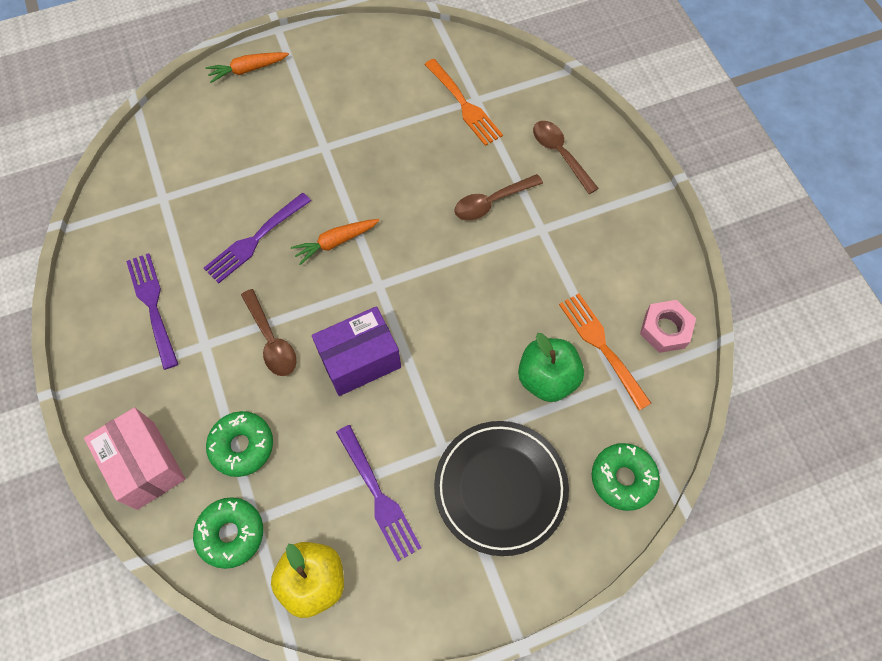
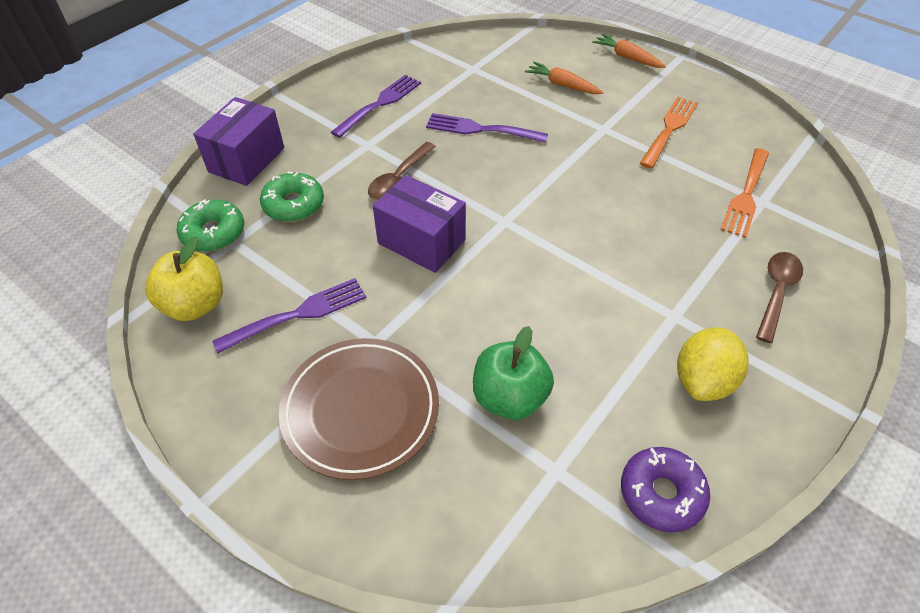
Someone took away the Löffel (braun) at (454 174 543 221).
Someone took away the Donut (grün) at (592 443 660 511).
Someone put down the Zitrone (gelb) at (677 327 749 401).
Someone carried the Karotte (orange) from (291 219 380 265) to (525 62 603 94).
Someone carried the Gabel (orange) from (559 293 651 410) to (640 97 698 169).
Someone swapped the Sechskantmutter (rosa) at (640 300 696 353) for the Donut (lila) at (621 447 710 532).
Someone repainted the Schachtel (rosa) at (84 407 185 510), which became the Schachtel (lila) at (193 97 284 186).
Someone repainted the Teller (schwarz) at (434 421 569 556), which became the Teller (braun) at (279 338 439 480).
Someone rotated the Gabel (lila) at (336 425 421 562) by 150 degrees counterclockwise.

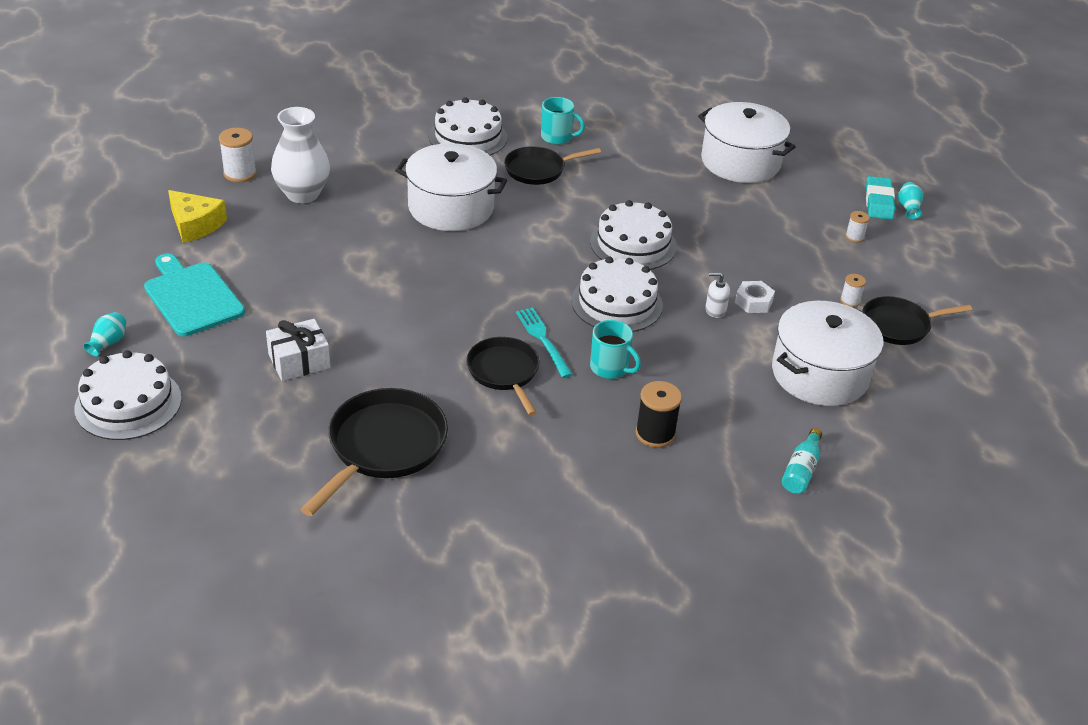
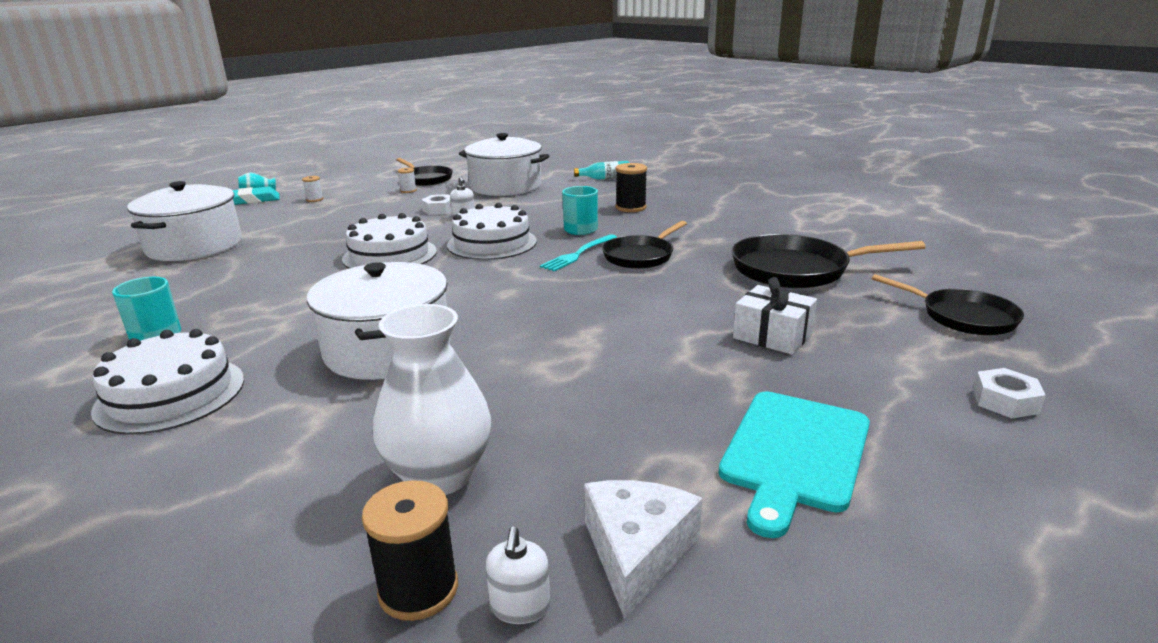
Someone took away the Vase (türkis) at (83 312 126 356).
Someone put down the Seifenspender (weiß) at (486 527 550 624).
Someone carried the Pfanne (schwarz) from (504 146 601 185) to (872 274 1024 335).
Someone swapped the Kuchen (weiß) at (74 350 182 440) for the Sechskantmutter (weiß) at (973 368 1046 418).
Someone repainted the Käse (gelb) at (168 190 227 243), which became the Käse (weiß) at (584 480 703 619).
Someone repainted the Garnrolle (weiß) at (219 128 257 182), which became the Garnrolle (schwarz) at (362 480 458 621).

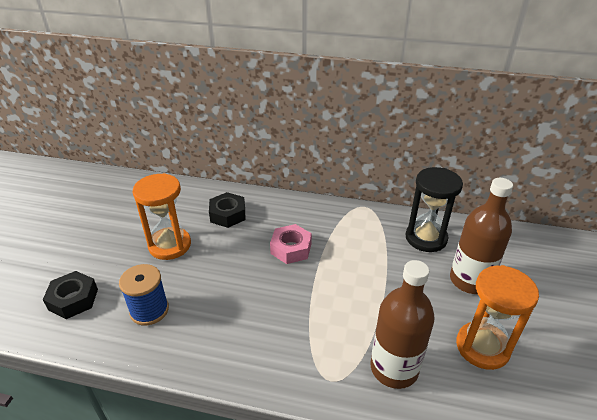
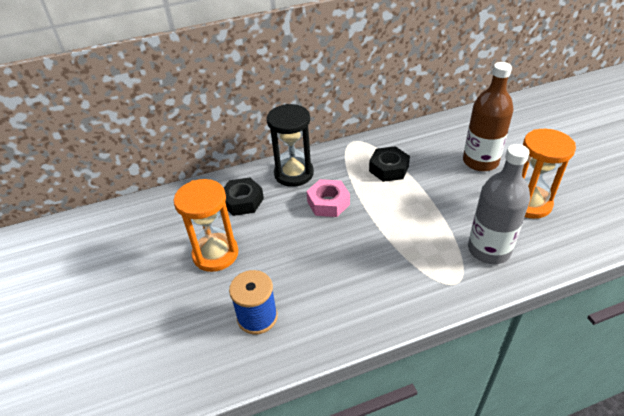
Someone carried the Sechskantmutter (schwarz) from (43 271 98 319) to (369 146 410 182).
Someone carried the Sanduhr (schwarz) from (406 167 463 252) to (267 104 314 187).
Someone repainted the Flasche (braun) at (371 260 435 389), which became the Flasche (grau) at (468 144 530 264).

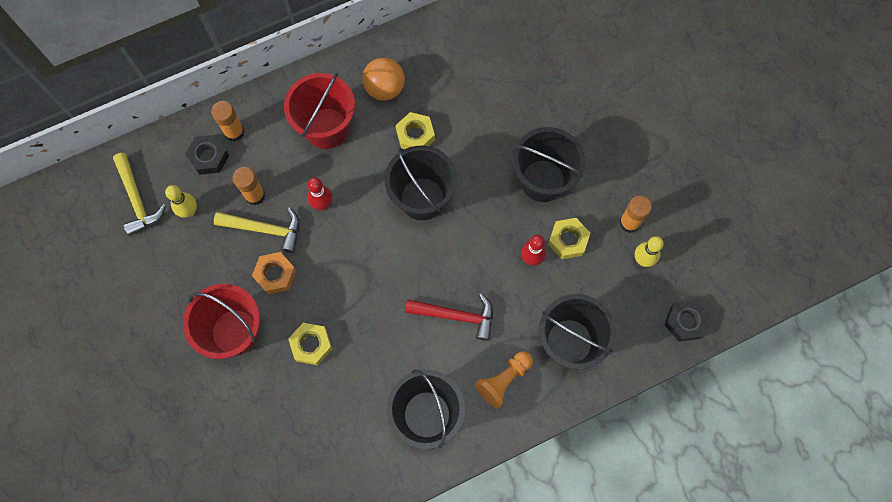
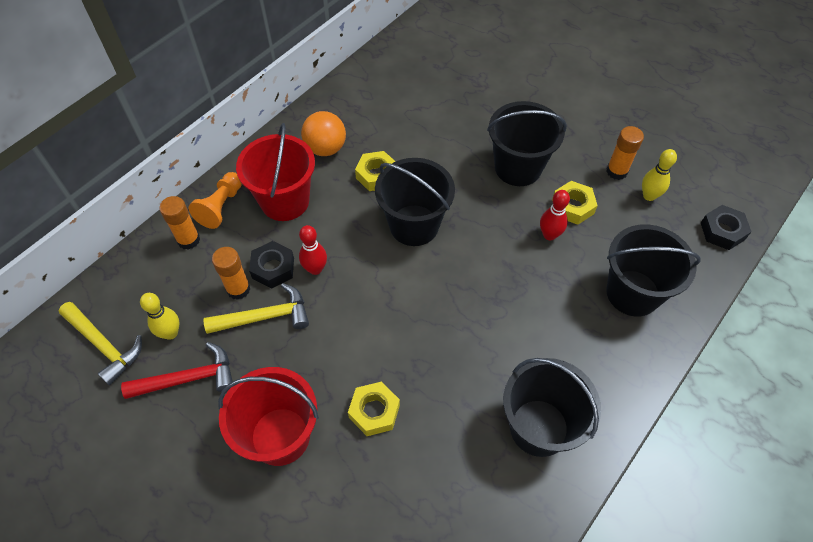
Someone took away the Sechskantmutter (orange) at (252 252 296 294).
Someone carried the Sechskantmutter (schwarz) from (185 135 229 175) to (249 241 294 289).
Someone carried the Hammer (rot) from (405 293 493 341) to (121 342 233 399).
Someone carried the Bauer (orange) from (475 351 533 409) to (189 172 242 229).

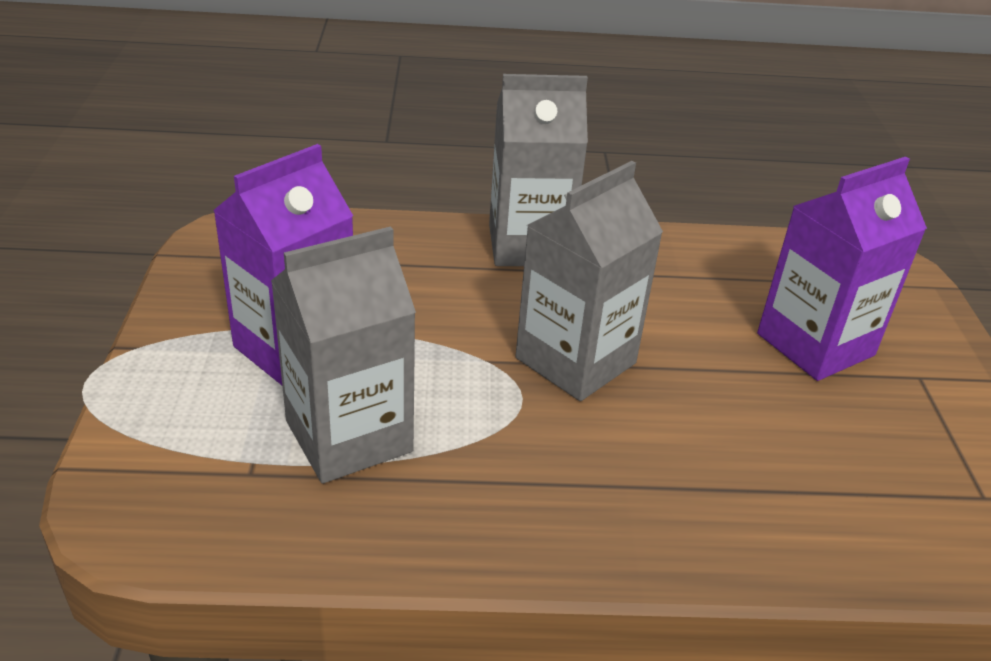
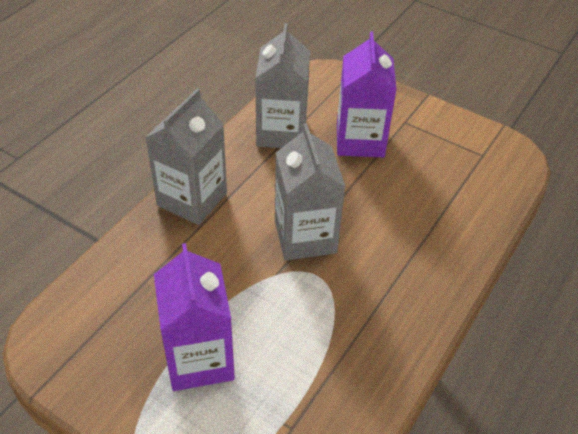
Someone carried the Getränkekarton (grau) from (271 226 416 484) to (255 23 310 148).

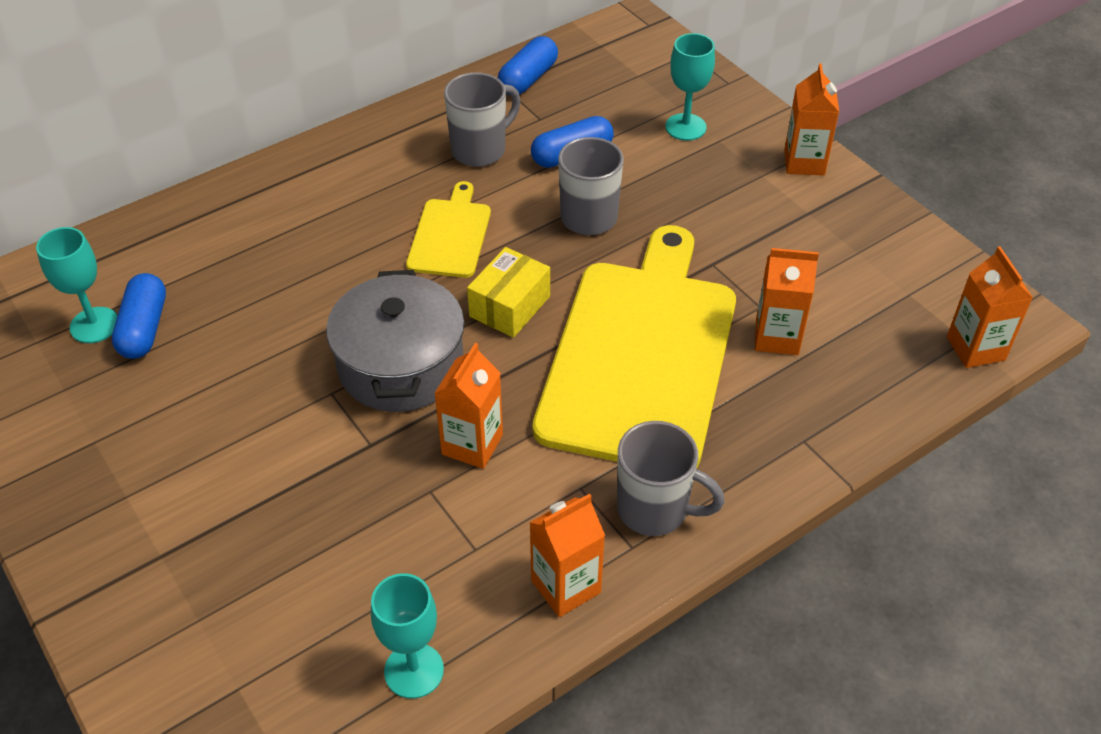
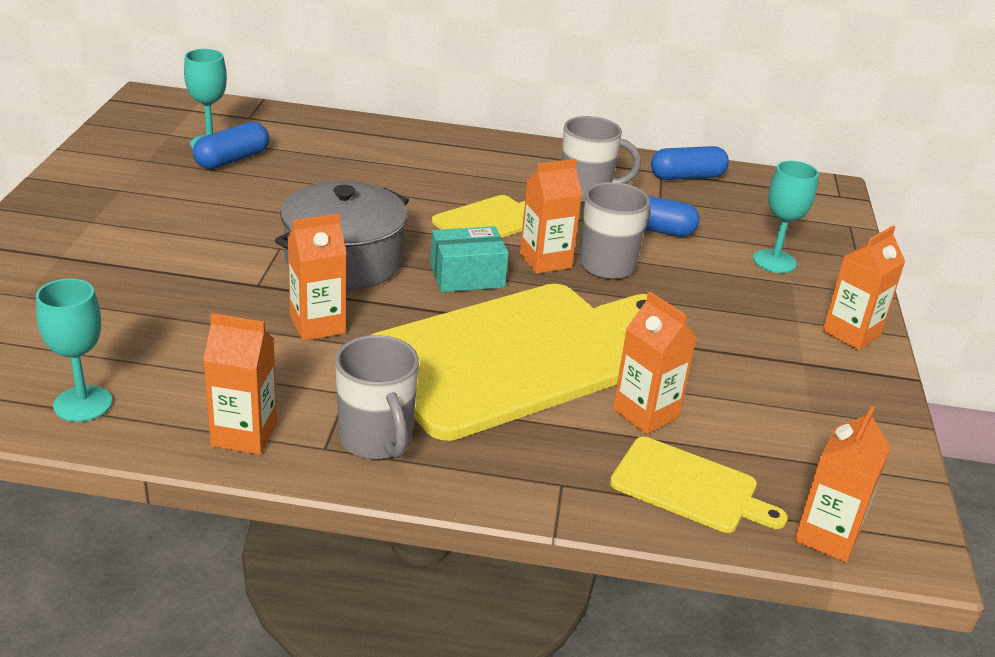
Someone put down the Getränkekarton (orange) at (520 159 582 274).
Someone put down the Schneidebrett (gelb) at (610 437 788 533).
Someone repainted the Schachtel (gelb) at (467 247 550 338), which became the Schachtel (türkis) at (430 226 509 292).

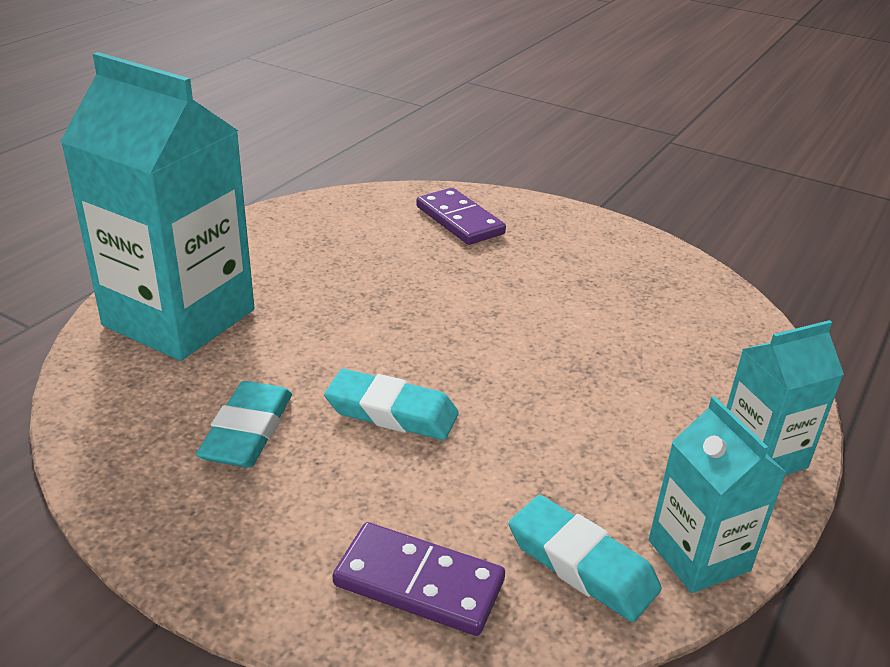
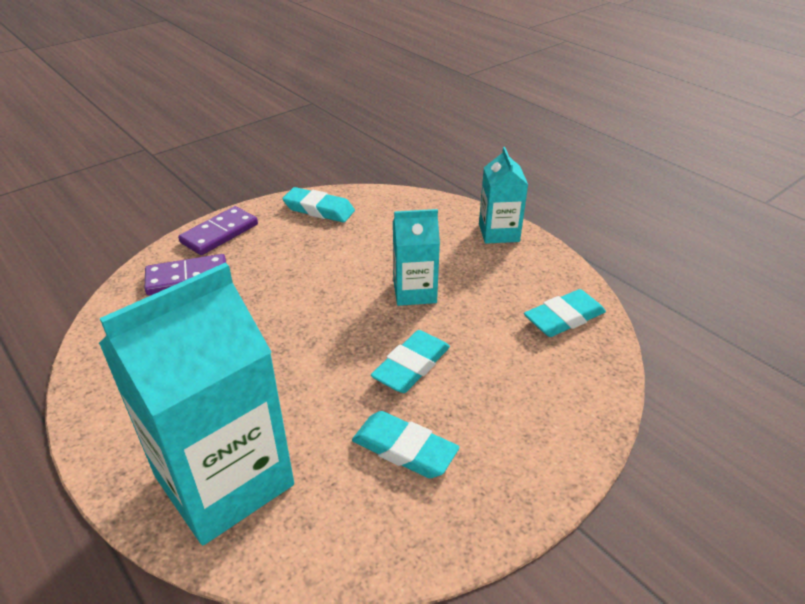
Someone put down the Radiergummi (türkis) at (282 187 355 223).
Someone carried the Dominostein (lila) from (333 522 505 636) to (178 206 258 255).
Someone carried the Getränkekarton (türkis) from (648 396 786 593) to (393 209 440 306).

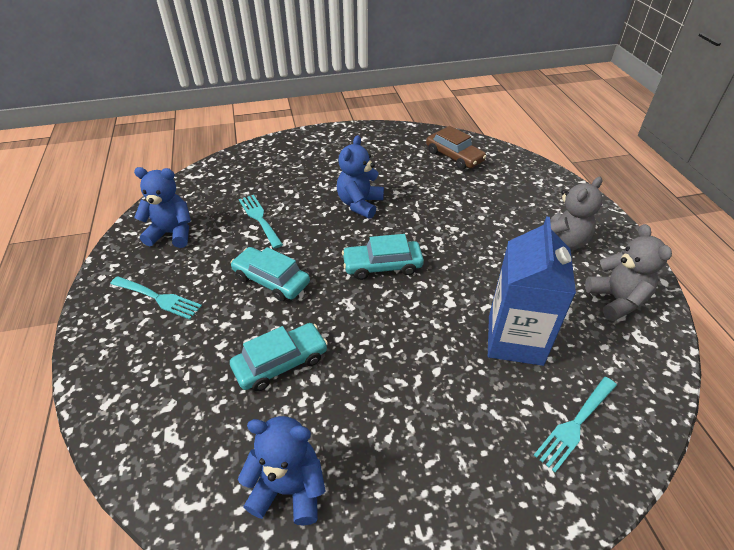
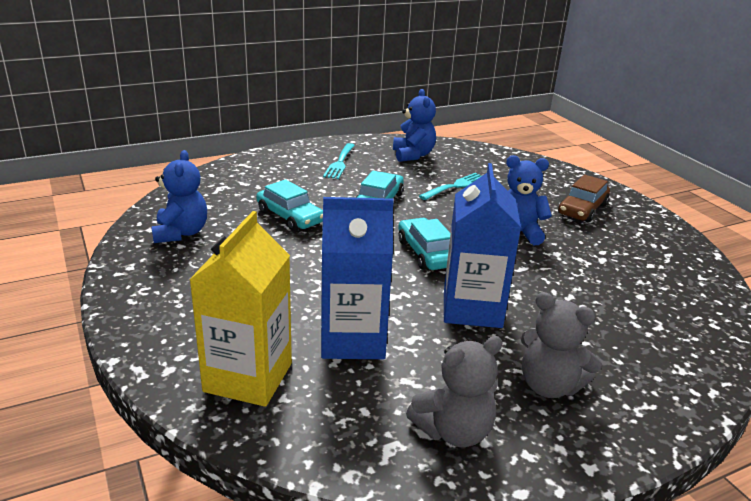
Someone put down the Getränkekarton (blau) at (444 163 521 328).
Someone carried the Auto (braun) from (426 126 487 170) to (558 175 610 223).
Someone swapped the Gabel (türkis) at (534 377 617 472) for the Getränkekarton (gelb) at (189 211 292 407).

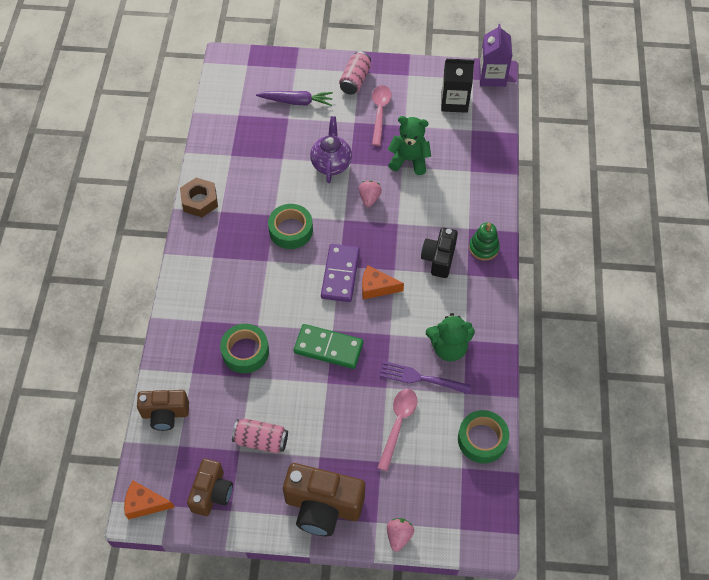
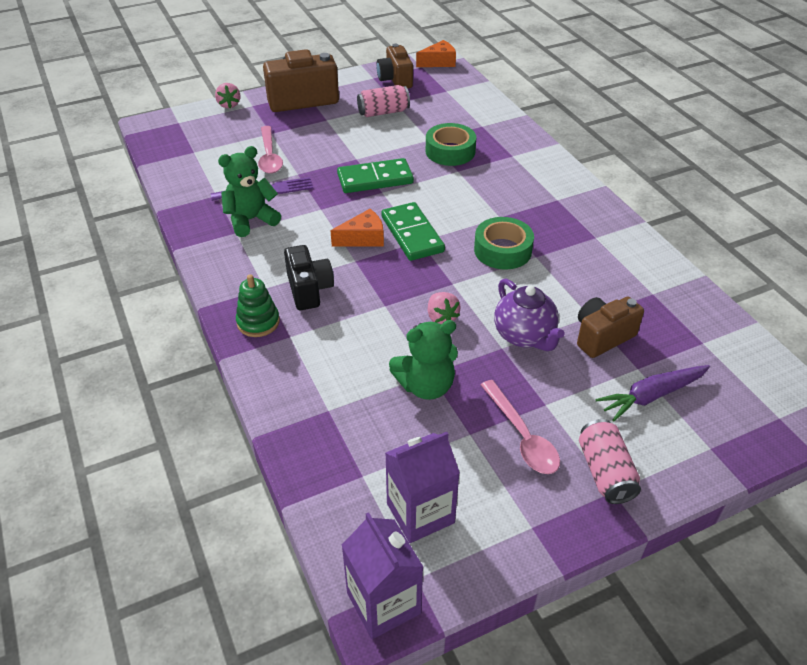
Someone took away the Sechskantmutter (braun) at (180 177 218 217).
Someone took away the Klebeband (grün) at (458 410 509 463).
Someone carried the Kamera (braun) from (137 390 189 431) to (577 297 644 358).
Someone repainted the Dominostein (lila) at (321 244 360 302), which became the Dominostein (grün) at (381 202 445 261).
Someone repainted the Getränkekarton (schwarz) at (441 59 474 113), which became the Getränkekarton (lila) at (385 432 460 543).

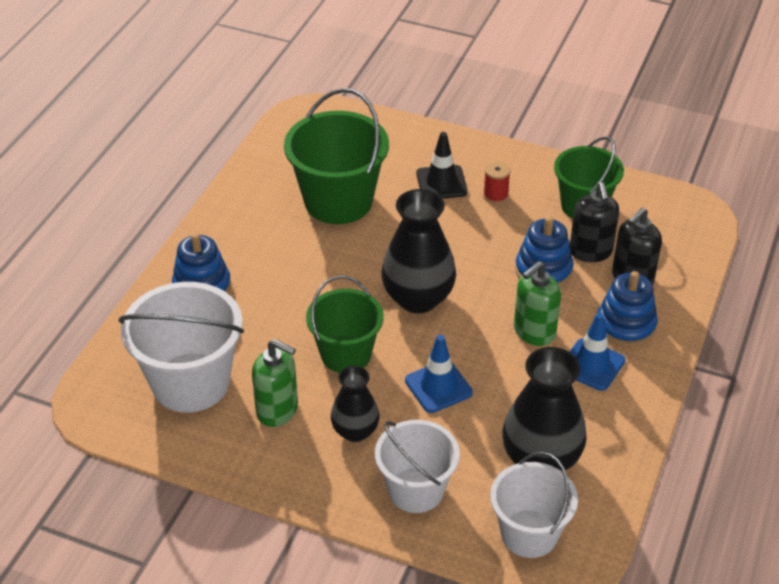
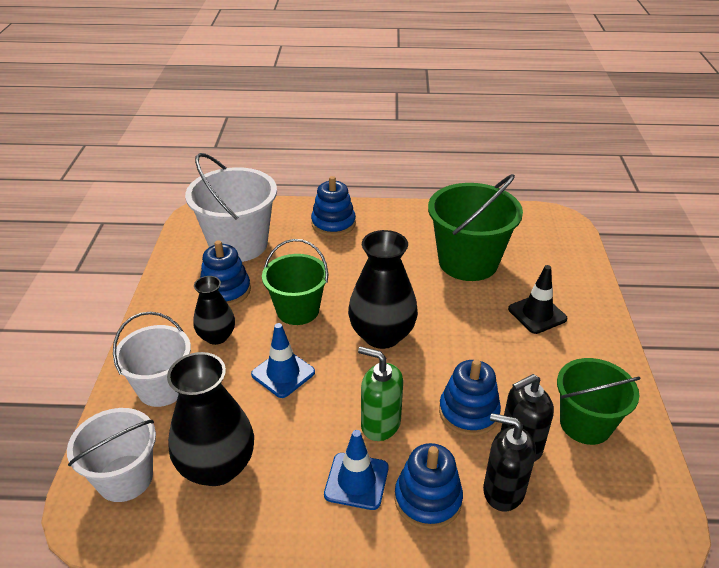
Someone took away the Garnrolle (rot) at (483 161 511 204).
Someone swapped the Seifenspender (grün) at (252 339 298 427) for the Stapelspielzeug (blau) at (200 240 251 306).

